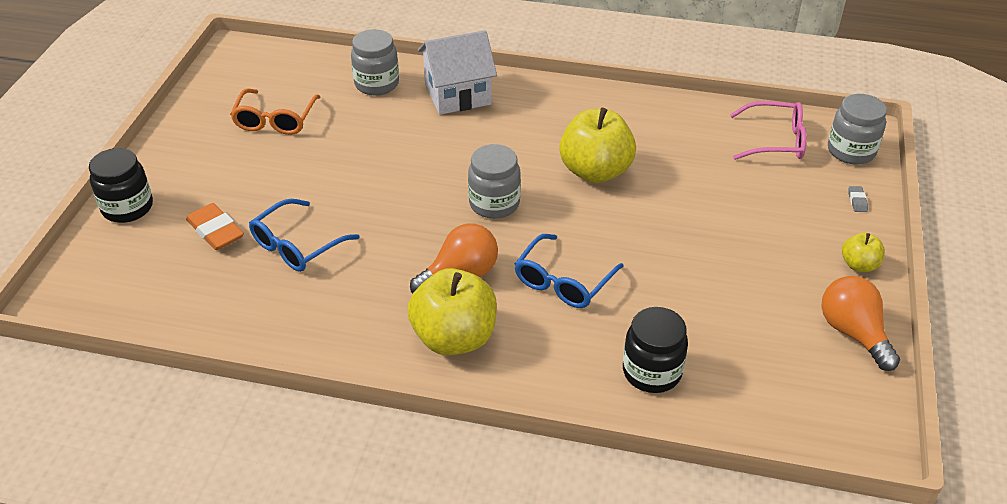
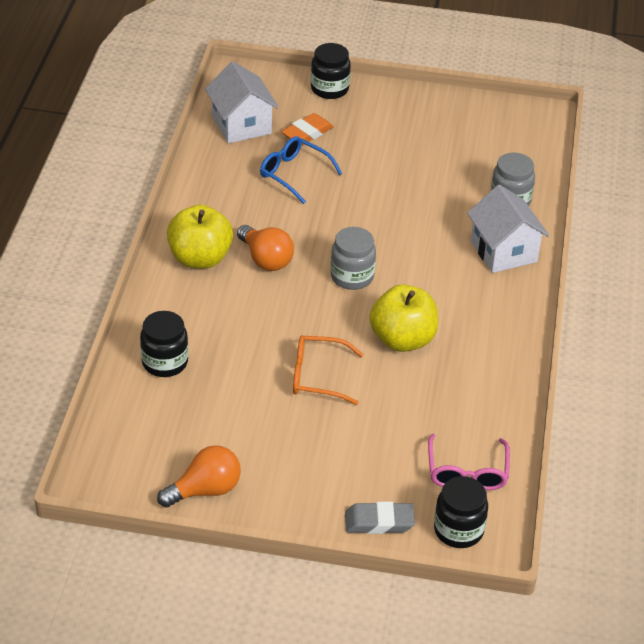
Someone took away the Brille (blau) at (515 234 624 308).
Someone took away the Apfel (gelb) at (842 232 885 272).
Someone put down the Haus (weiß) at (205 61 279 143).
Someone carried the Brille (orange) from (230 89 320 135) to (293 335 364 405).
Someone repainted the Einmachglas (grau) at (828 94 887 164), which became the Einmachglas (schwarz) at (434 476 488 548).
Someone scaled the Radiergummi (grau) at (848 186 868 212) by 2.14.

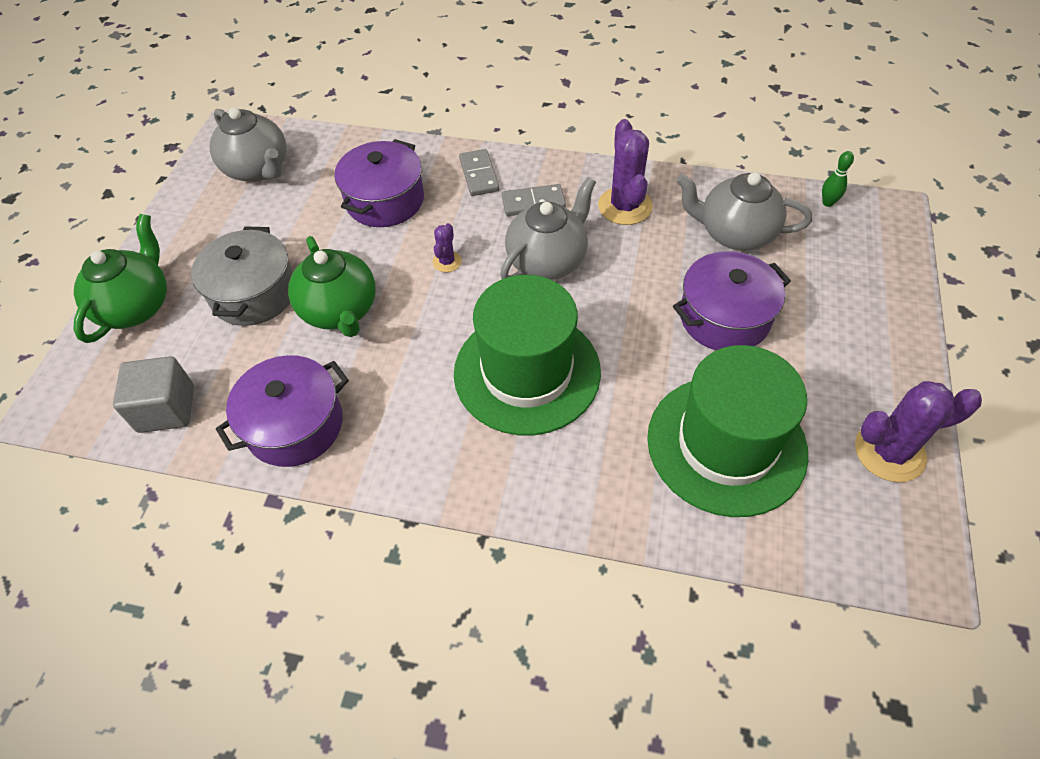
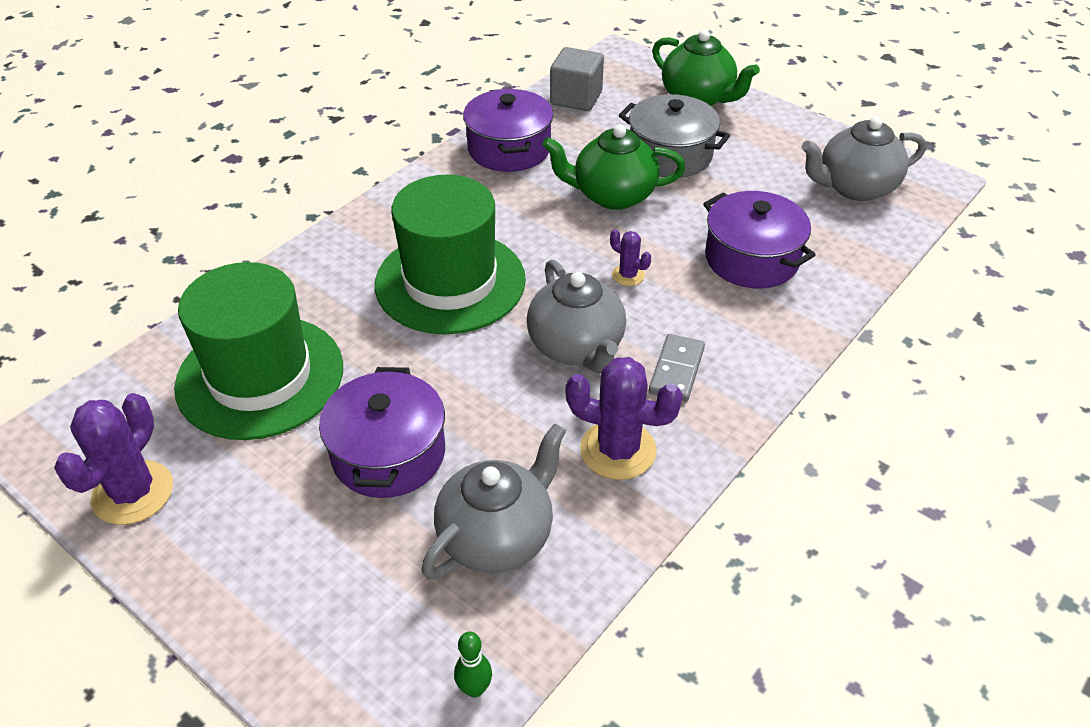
Someone took away the Dominostein (grau) at (459 149 499 196).

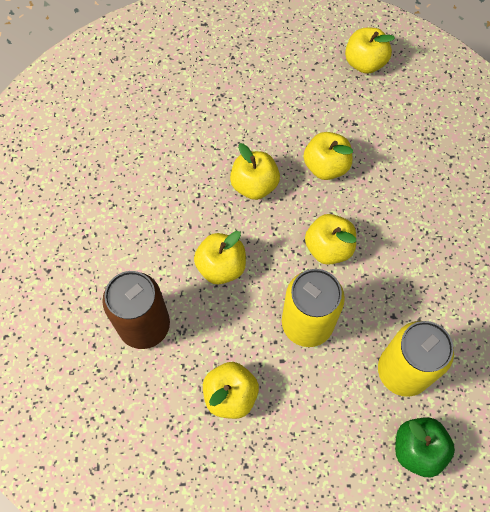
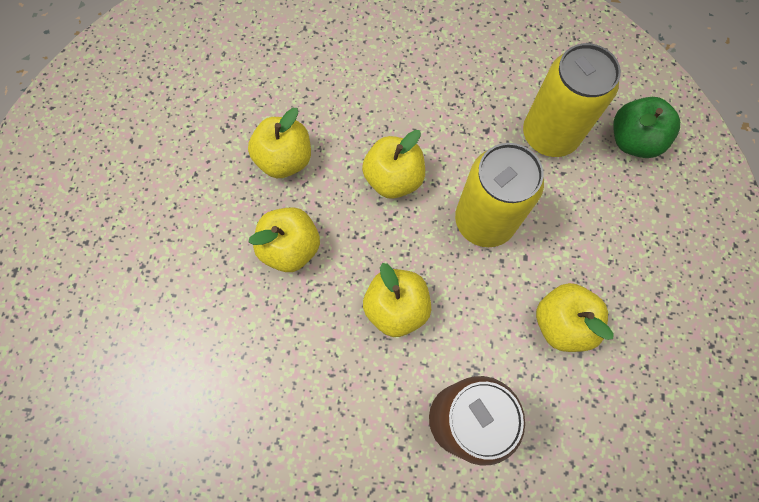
Someone took away the Apfel (gelb) at (345 28 395 74).

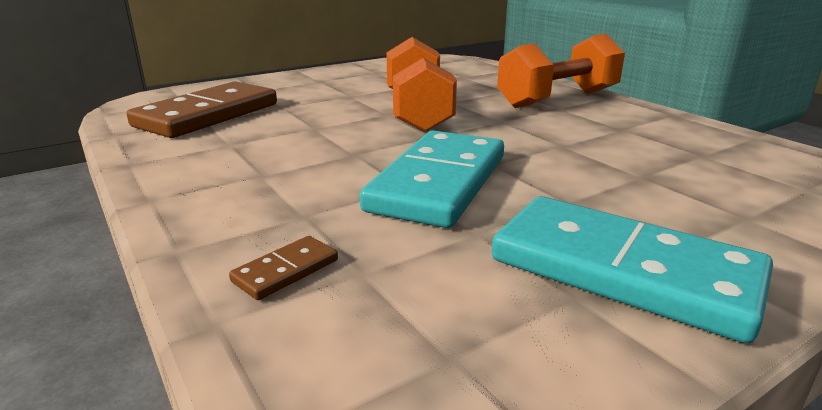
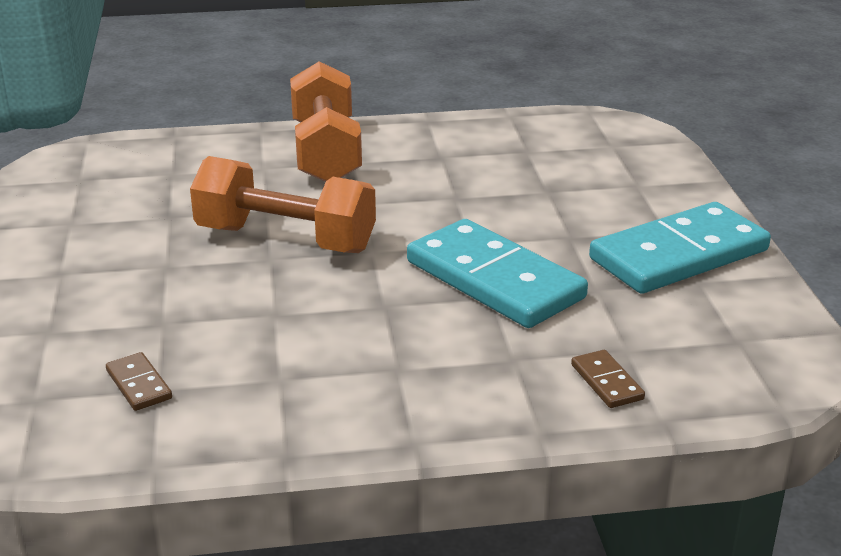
Someone scaled the Dominostein (braun) at (127 81 277 138) by 0.41.

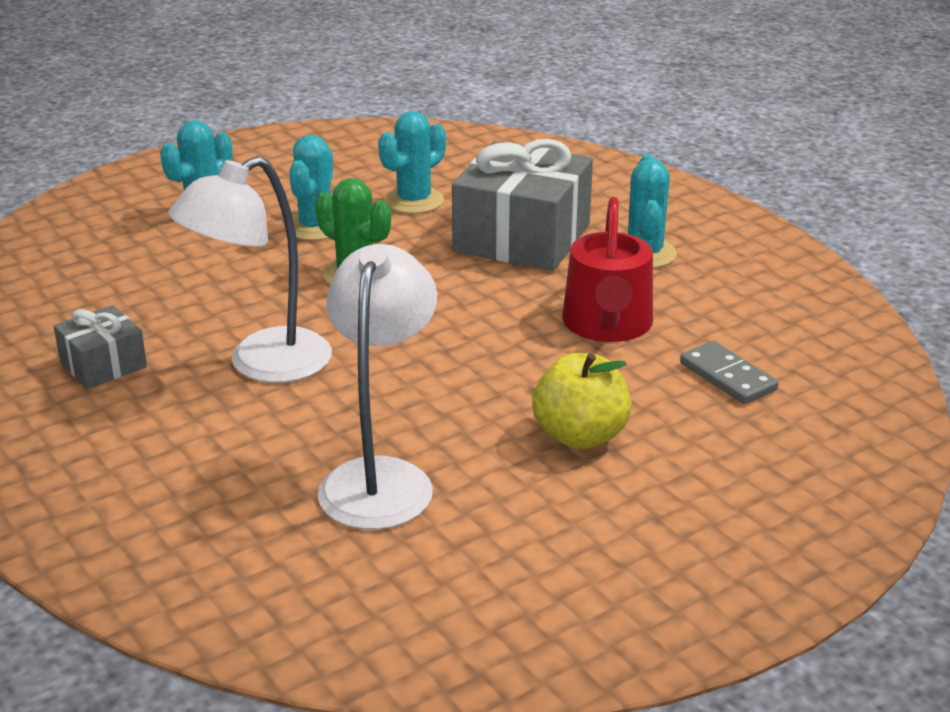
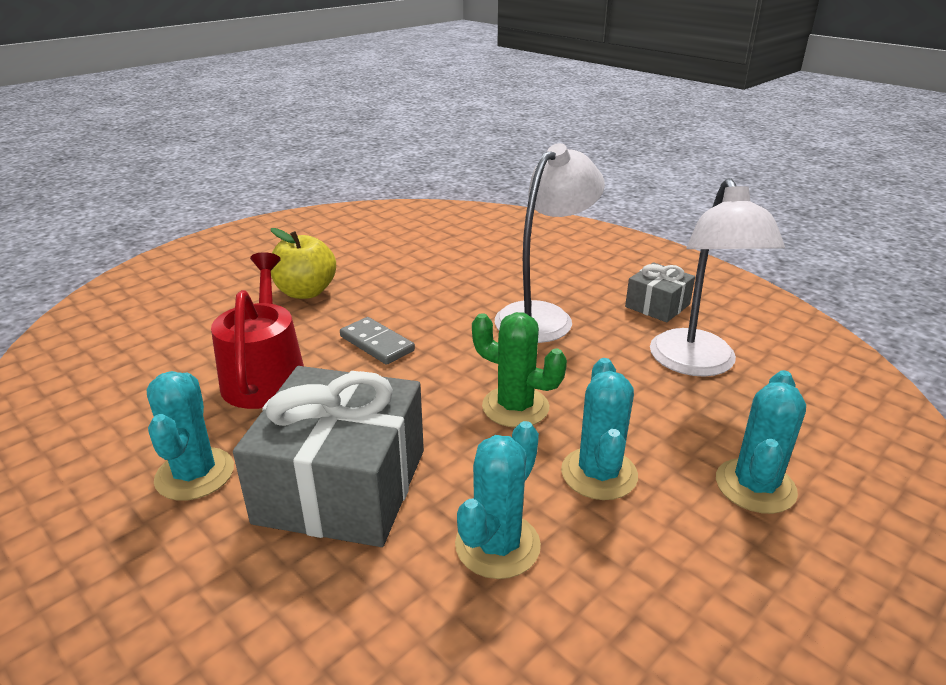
Someone carried the Lampe (weiß) from (317 244 437 530) to (650 178 785 377).
Someone carried the Dominostein (grau) from (680 341 778 404) to (340 317 415 365).

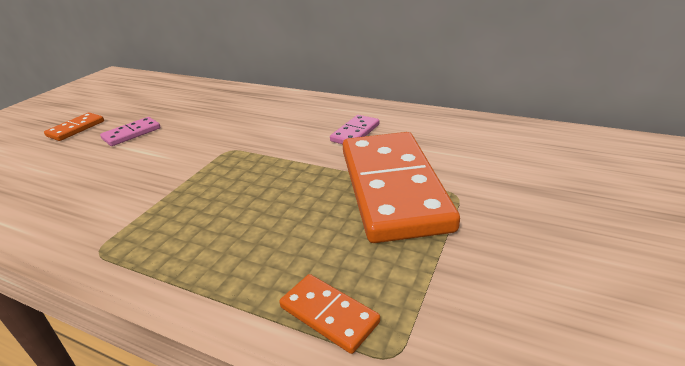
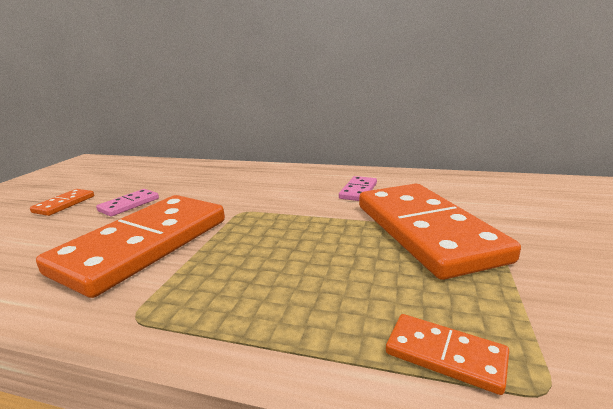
Someone put down the Dominostein (orange) at (36 195 225 298).

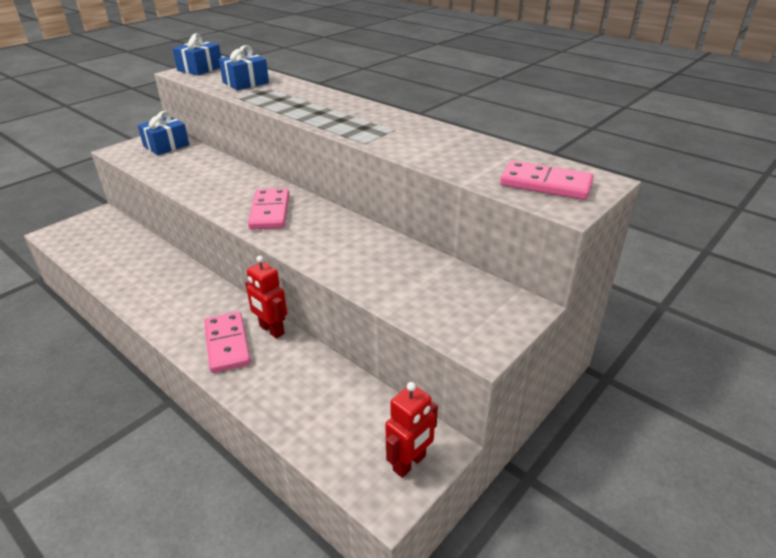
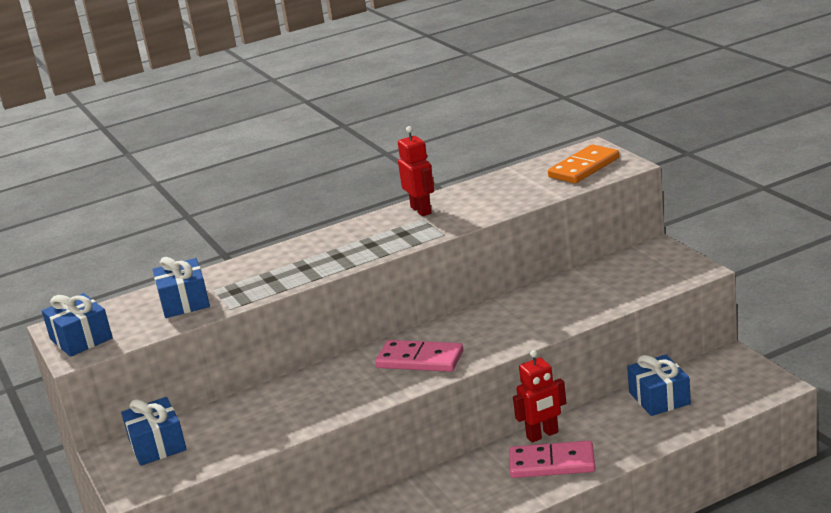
Someone put down the Geschenk (blau) at (627 355 691 416).
Someone carried the Roboter (rot) from (385 382 438 478) to (398 126 434 216).
Someone repainted the Dominostein (rosa) at (500 161 594 200), which became the Dominostein (orange) at (548 144 619 183).

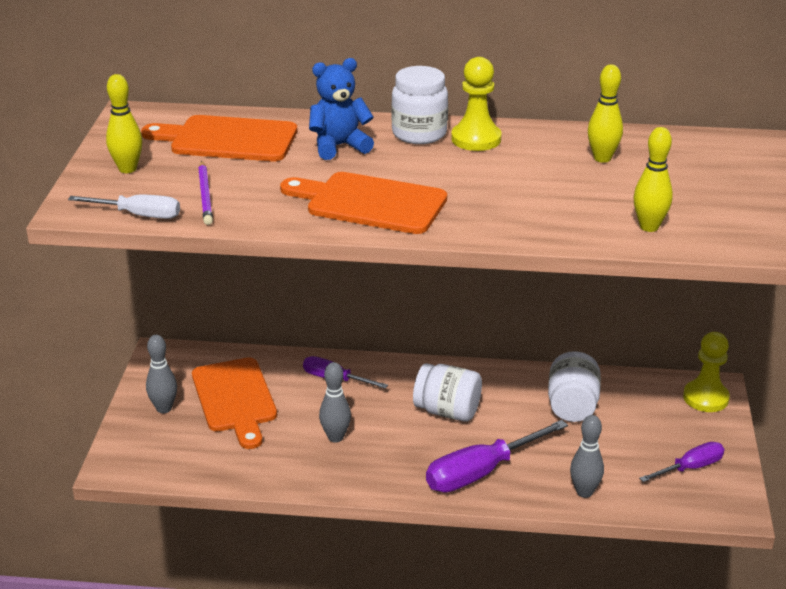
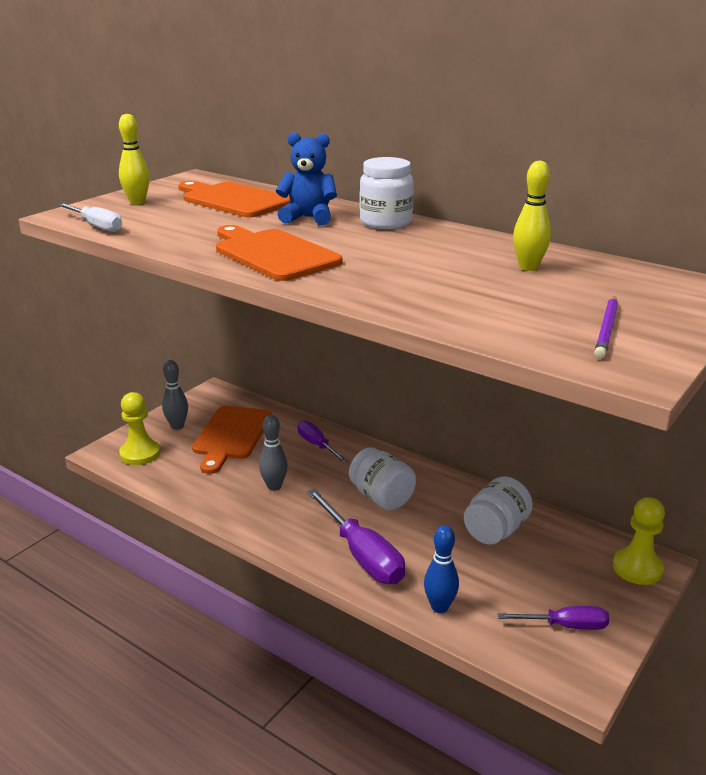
Someone took away the Bowlingkegel (gelb) at (633 127 673 232).
Someone carried the Bleistift (lila) from (198 161 213 225) to (594 296 618 359).
Someone carried the Bauer (gelb) from (451 57 501 151) to (119 392 160 465).
Someone repainted the Bowlingkegel (grau) at (570 415 604 498), which became the Bowlingkegel (blau) at (424 525 459 613).
Someone rotated the Schraubenzieher (lila) at (426 420 568 492) by 120 degrees counterclockwise.

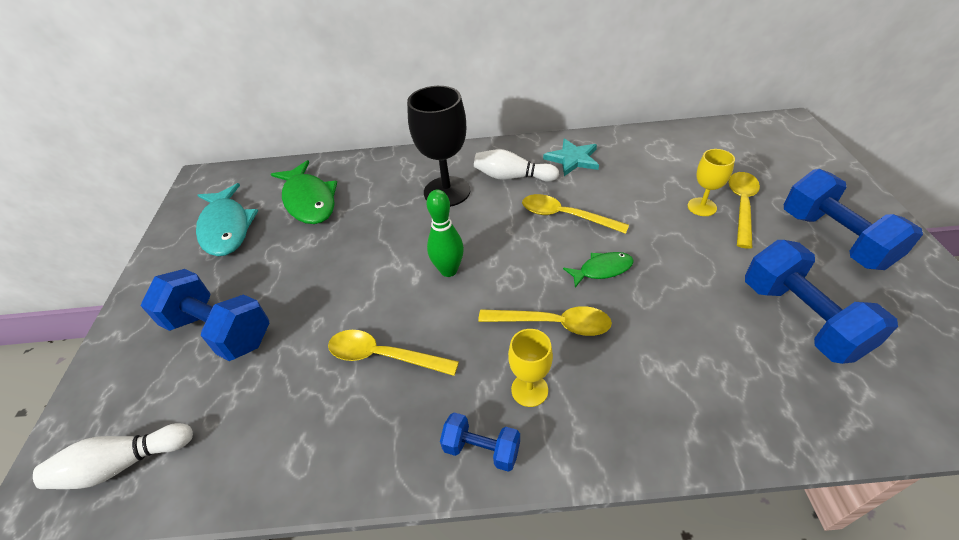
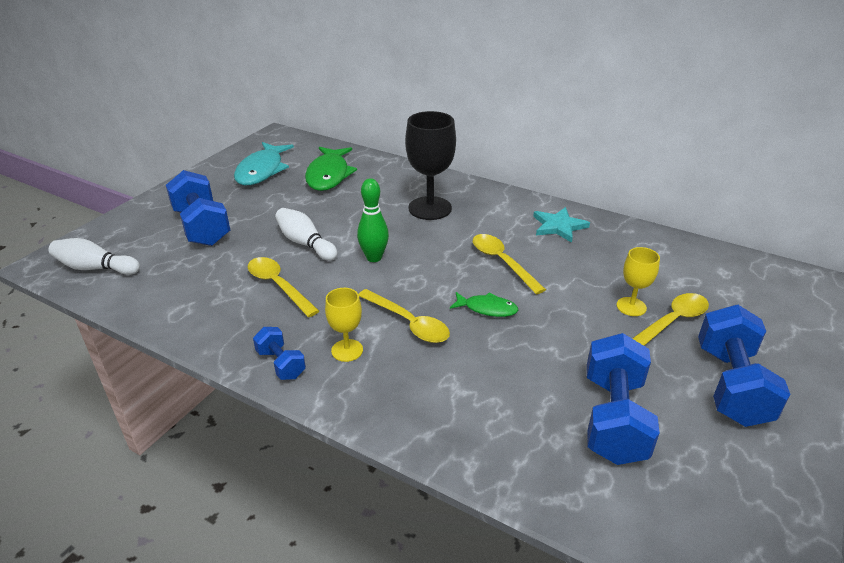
Someone carried the Bowlingkegel (weiß) from (474 149 559 182) to (275 208 337 261).

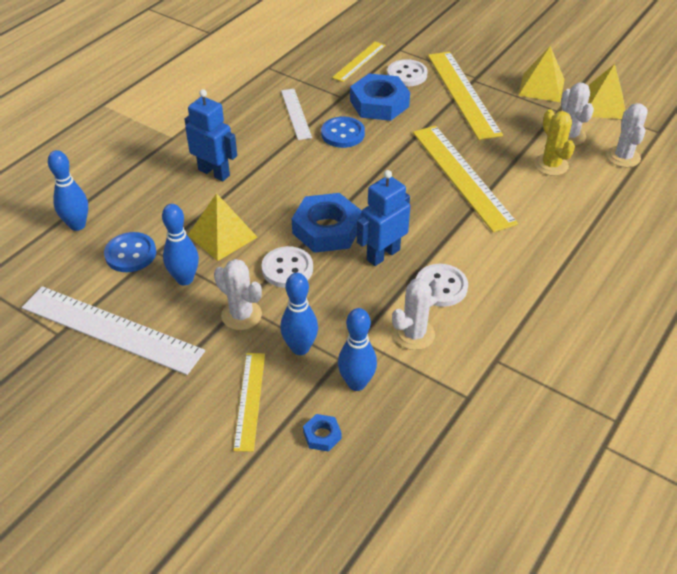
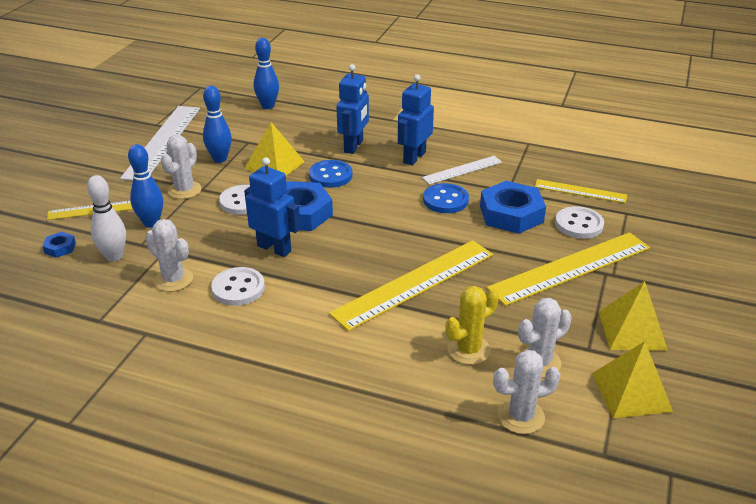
Someone put down the Roboter (blau) at (398 74 434 165).
Someone carried the Knopf (blau) from (104 232 156 272) to (309 160 353 188).
Someone repainted the Bowlingkegel (blau) at (338 308 377 391), which became the Bowlingkegel (weiß) at (87 175 126 262).

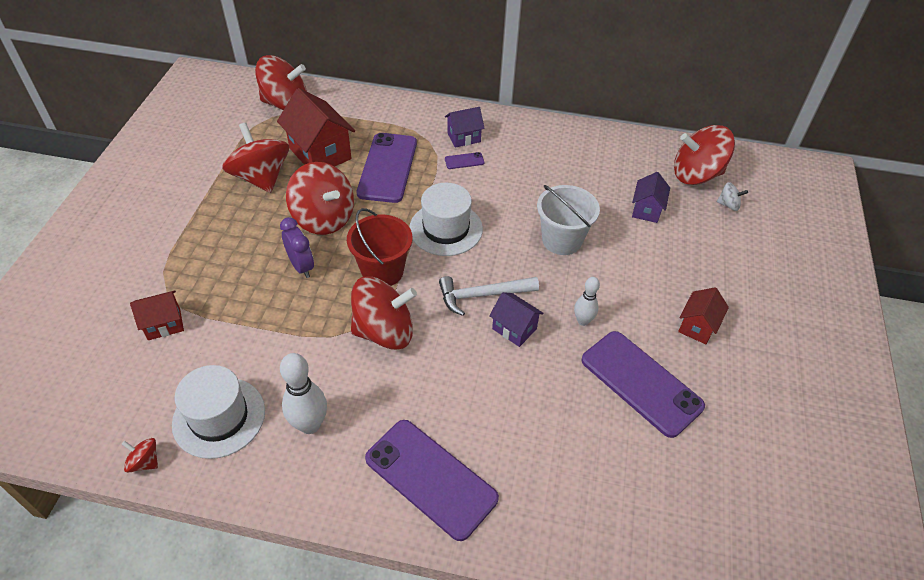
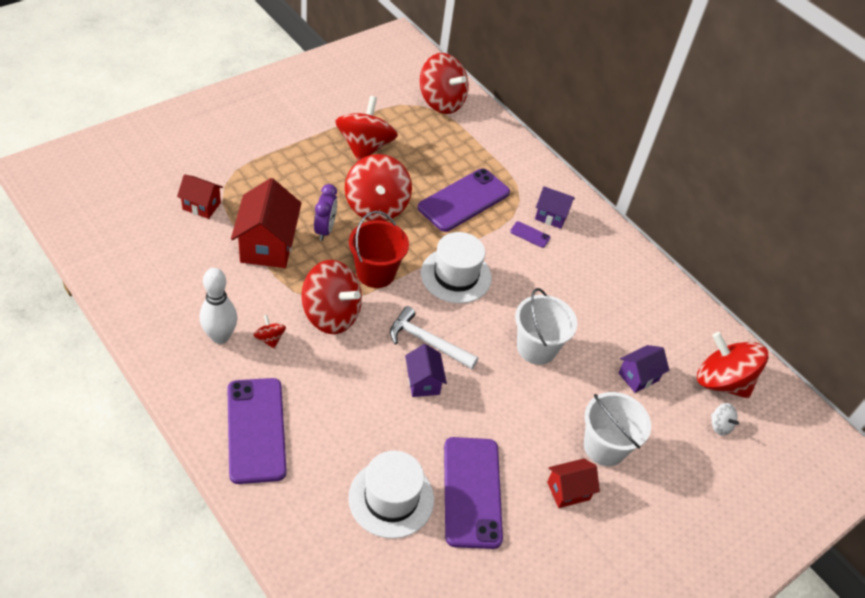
Someone took away the Bowlingkegel (weiß) at (574 277 600 326).
Someone put down the Eimer (weiß) at (584 392 651 466).
Someone carried the Kreisel (rot) from (122 438 158 473) to (254 315 286 348).
Someone carried the Hut (weiß) from (172 365 265 459) to (348 450 434 539).
Someone carried the Haus (rot) from (277 88 355 167) to (231 178 301 268).

